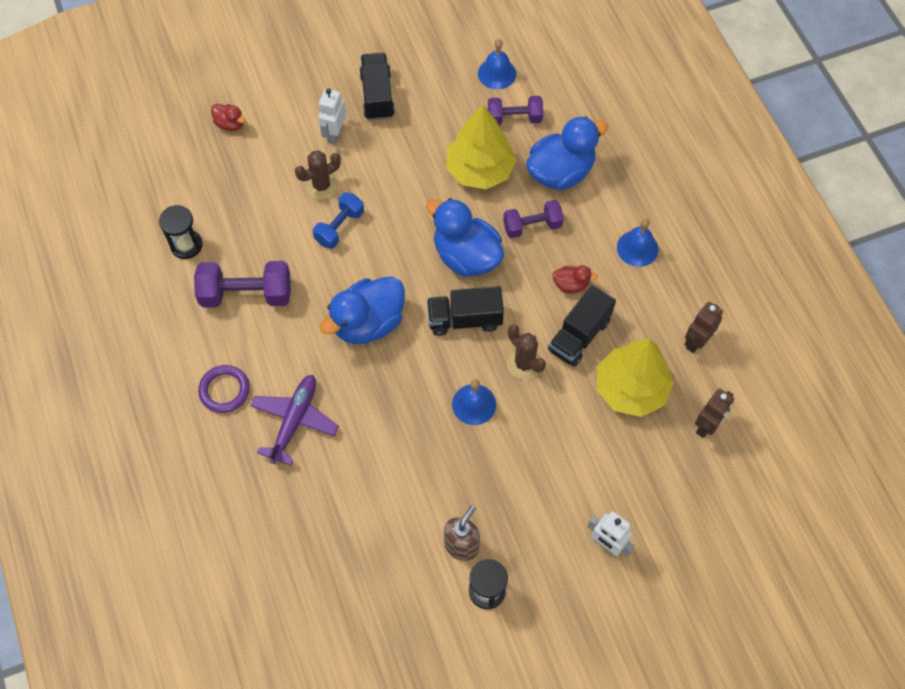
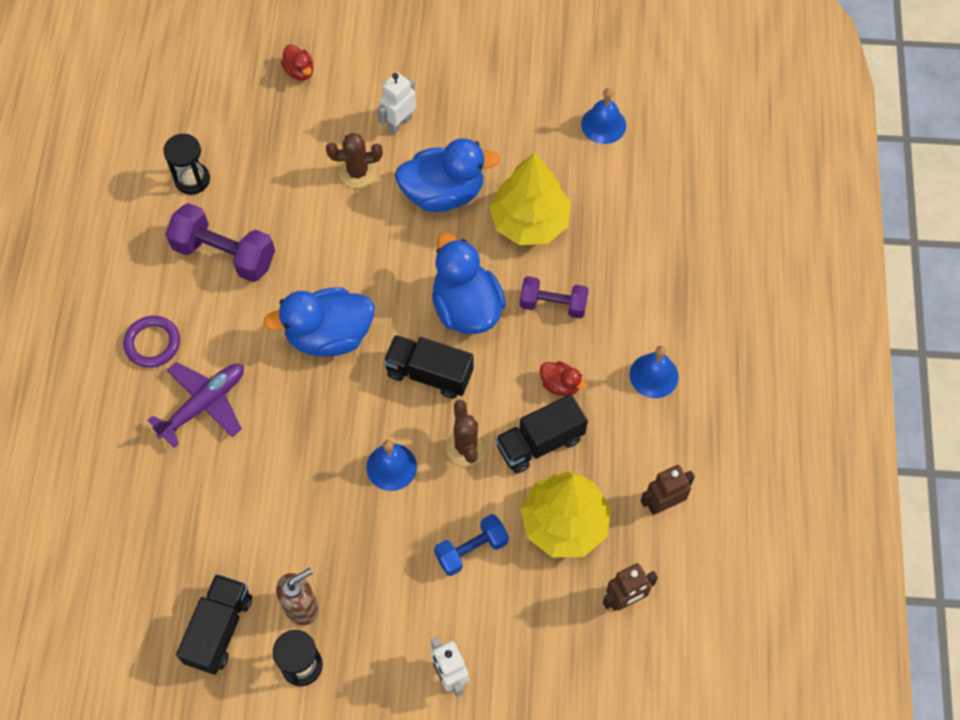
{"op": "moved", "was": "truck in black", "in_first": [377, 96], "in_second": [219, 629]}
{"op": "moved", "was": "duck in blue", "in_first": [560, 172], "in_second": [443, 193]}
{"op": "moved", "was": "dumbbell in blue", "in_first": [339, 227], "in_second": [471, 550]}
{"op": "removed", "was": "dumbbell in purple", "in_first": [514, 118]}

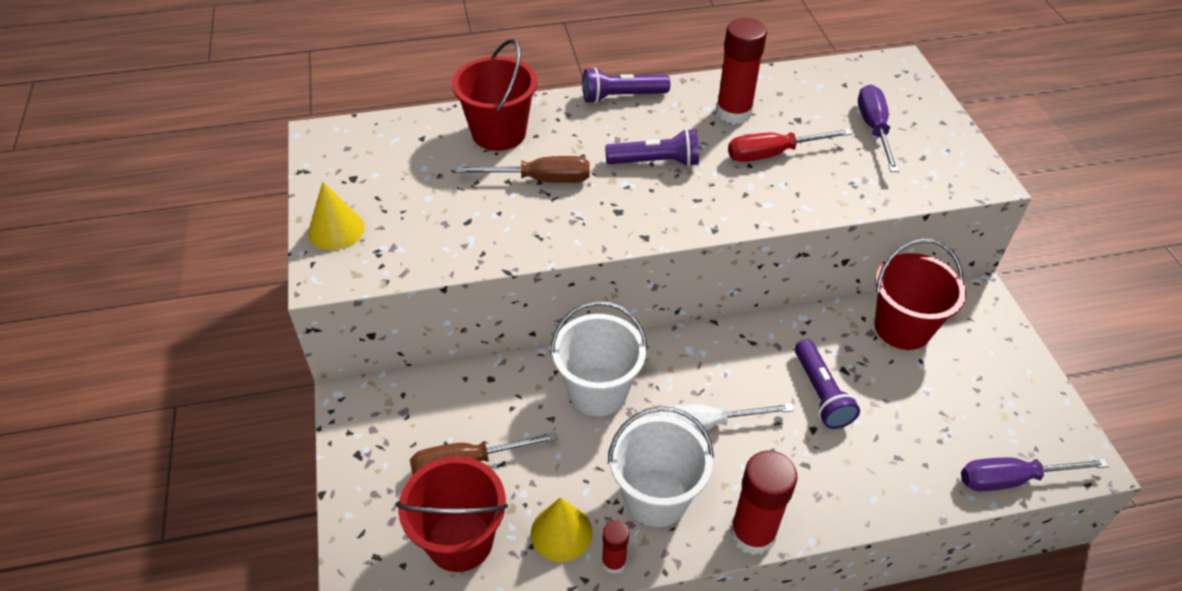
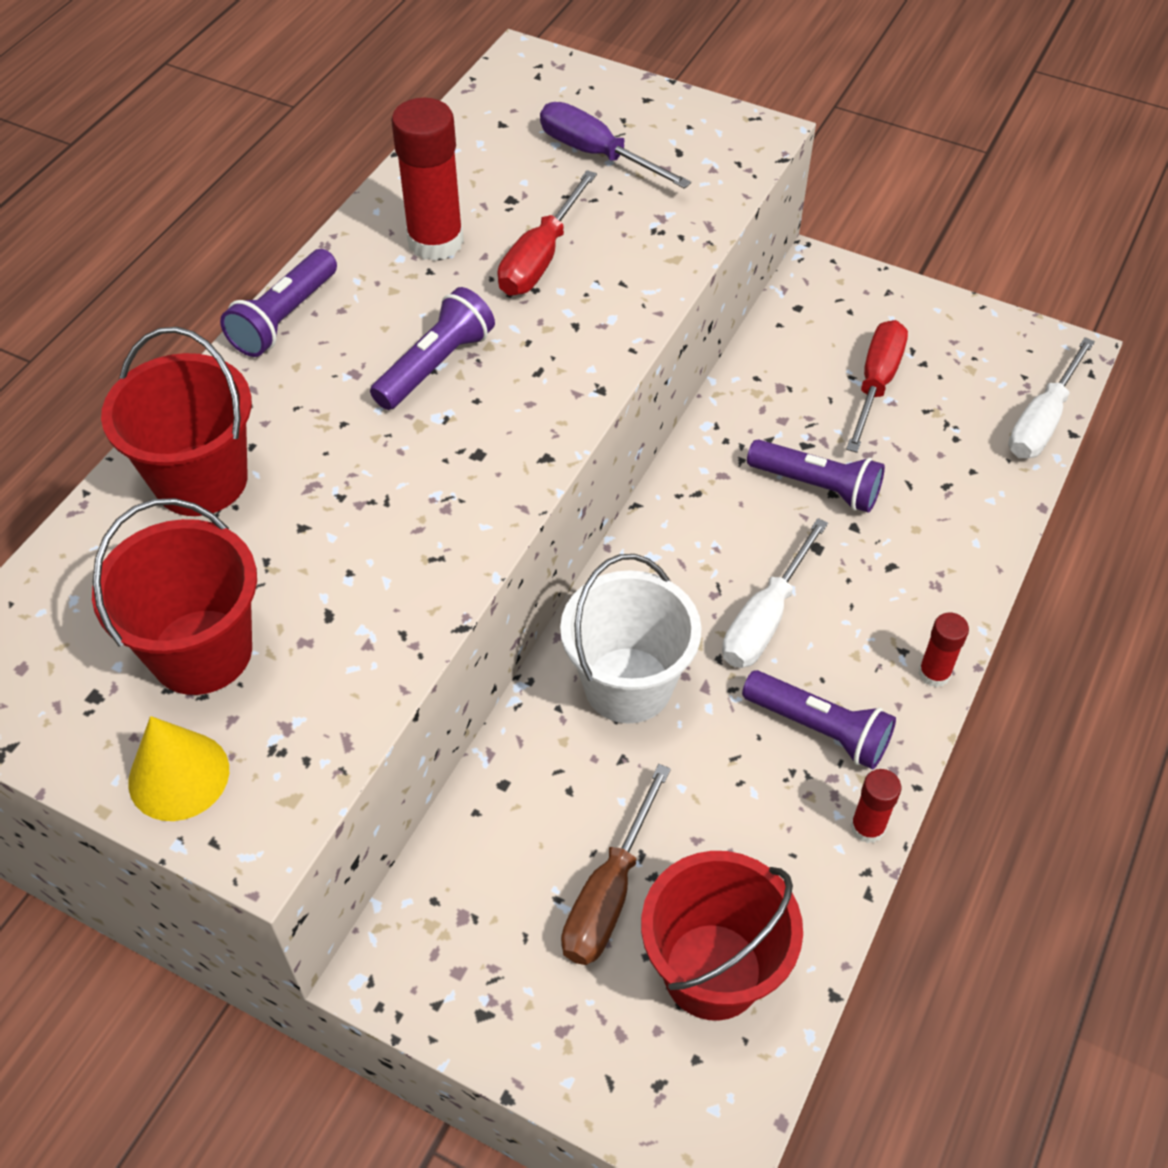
{"op": "moved", "was": "bucket in red", "in_first": [902, 328], "in_second": [201, 652]}
{"op": "replaced", "was": "bucket in white", "now": "flashlight in purple", "in_first": [656, 497], "in_second": [819, 729]}
{"op": "added", "now": "screwdriver in red", "in_second": [875, 384]}
{"op": "resized", "was": "glue stick in red", "in_first": [752, 533], "in_second": [934, 673], "ratio": 0.53}
{"op": "recoloured", "was": "screwdriver in purple", "now": "screwdriver in white", "in_first": [1012, 479], "in_second": [1042, 421]}
{"op": "removed", "was": "screwdriver in brown", "in_first": [540, 179]}
{"op": "removed", "was": "cone in yellow", "in_first": [561, 532]}

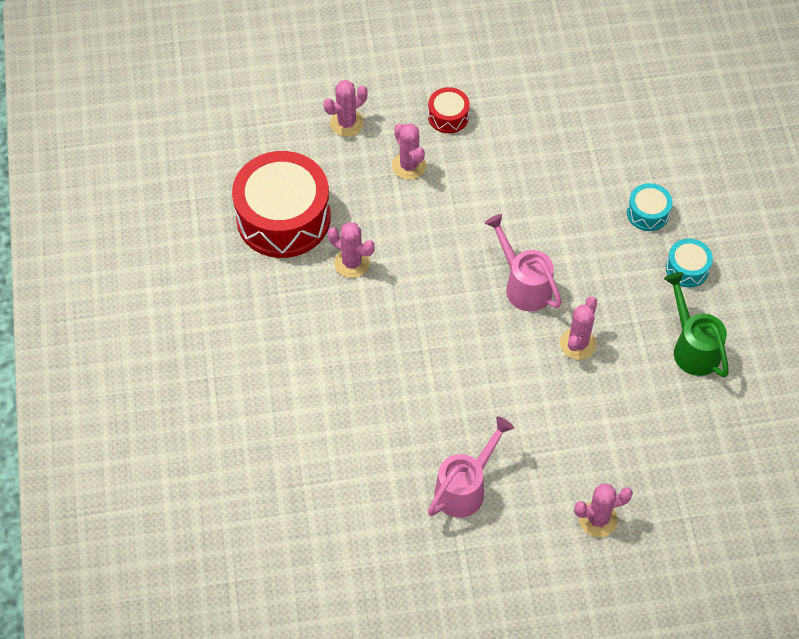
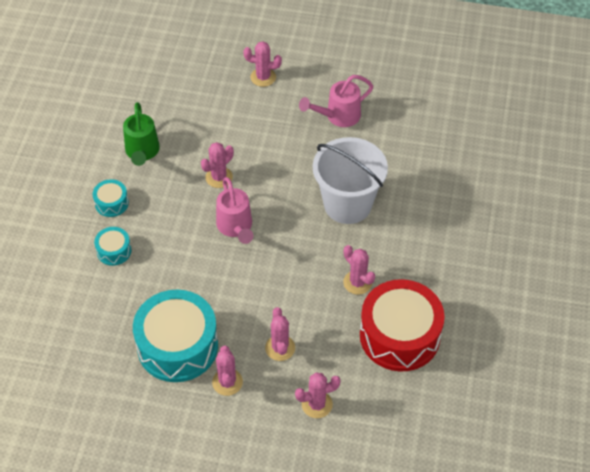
{"op": "added", "now": "drum in turquoise", "in_second": [177, 346]}
{"op": "replaced", "was": "drum in red", "now": "cactus in pink", "in_first": [448, 116], "in_second": [227, 382]}
{"op": "added", "now": "bucket in white", "in_second": [347, 204]}

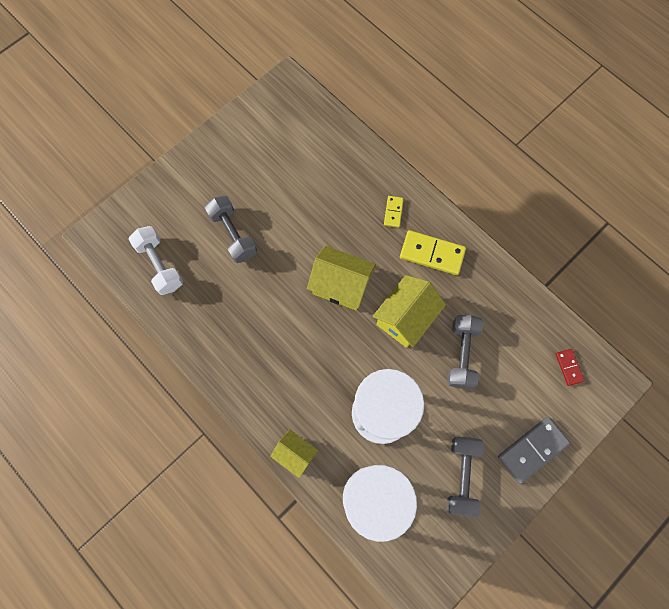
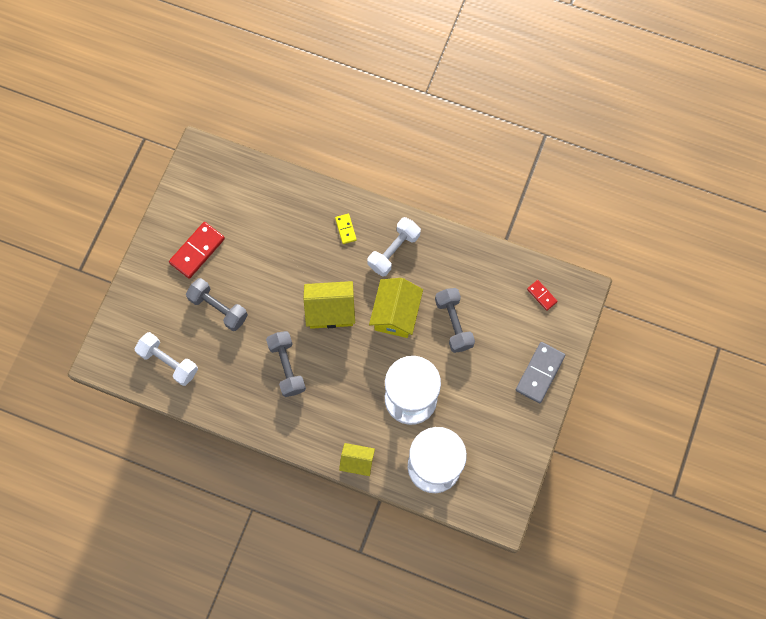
{"op": "added", "now": "domino in red", "in_second": [197, 251]}
{"op": "moved", "was": "dumbbell in grey", "in_first": [461, 476], "in_second": [287, 367]}
{"op": "replaced", "was": "domino in yellow", "now": "dumbbell in white", "in_first": [432, 254], "in_second": [393, 251]}

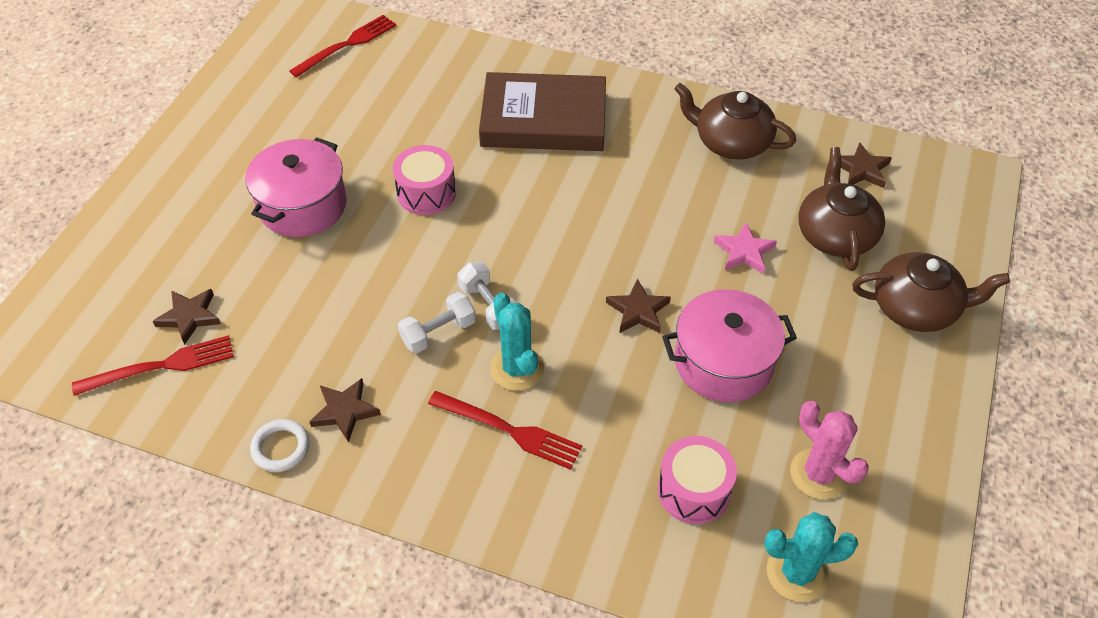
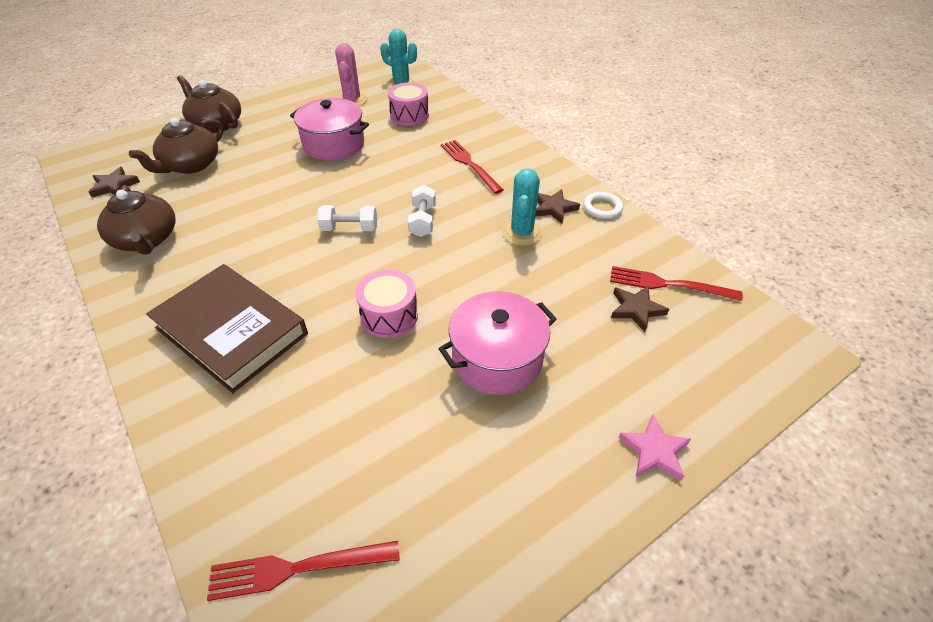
{"op": "moved", "was": "dumbbell in white", "in_first": [438, 332], "in_second": [349, 228]}
{"op": "moved", "was": "cactus in turquoise", "in_first": [517, 368], "in_second": [521, 233]}
{"op": "moved", "was": "star in pink", "in_first": [744, 252], "in_second": [654, 451]}
{"op": "removed", "was": "star in brown", "in_first": [638, 311]}

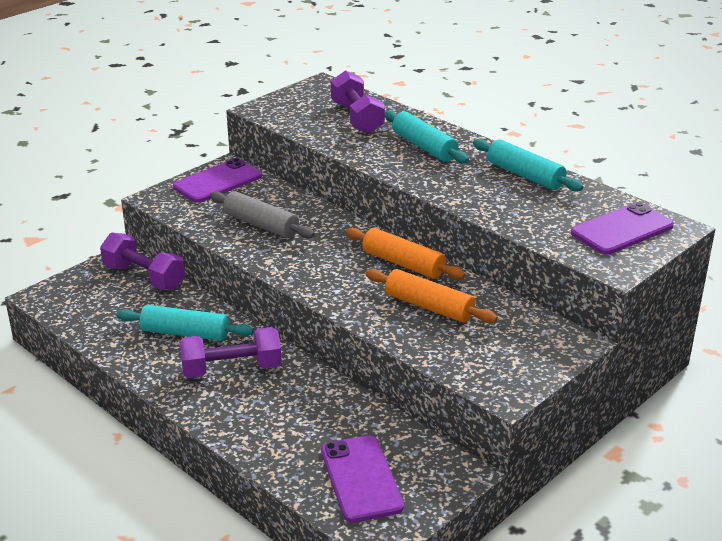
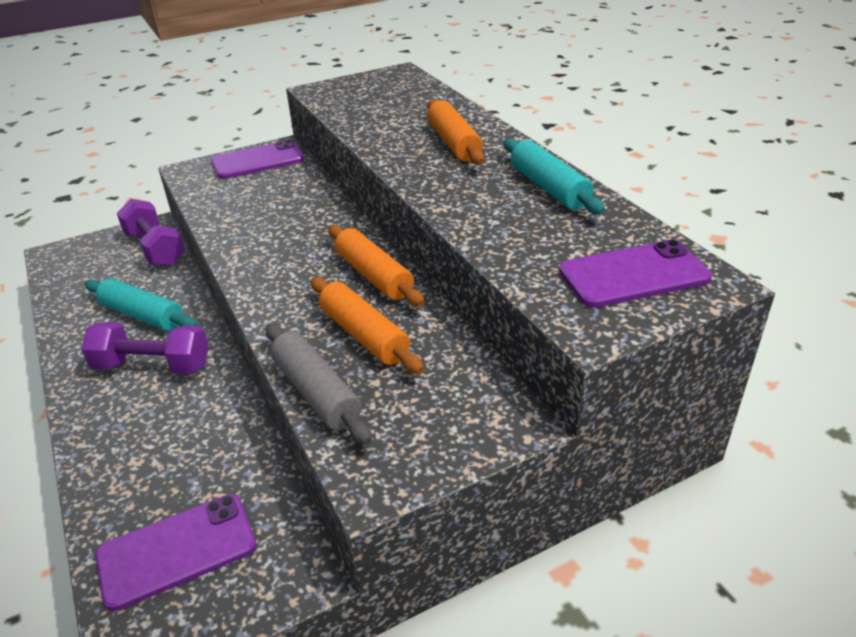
{"op": "turned", "was": "phone in purple", "in_first": [361, 479], "in_second": [177, 550], "clockwise": 60}
{"op": "moved", "was": "rolling pin in grey", "in_first": [261, 225], "in_second": [316, 392]}
{"op": "recoloured", "was": "rolling pin in turquoise", "now": "rolling pin in orange", "in_first": [424, 147], "in_second": [454, 143]}
{"op": "removed", "was": "dumbbell in purple", "in_first": [357, 118]}

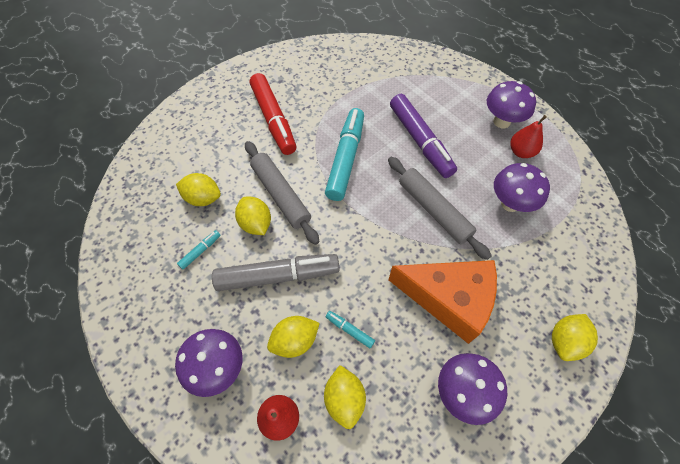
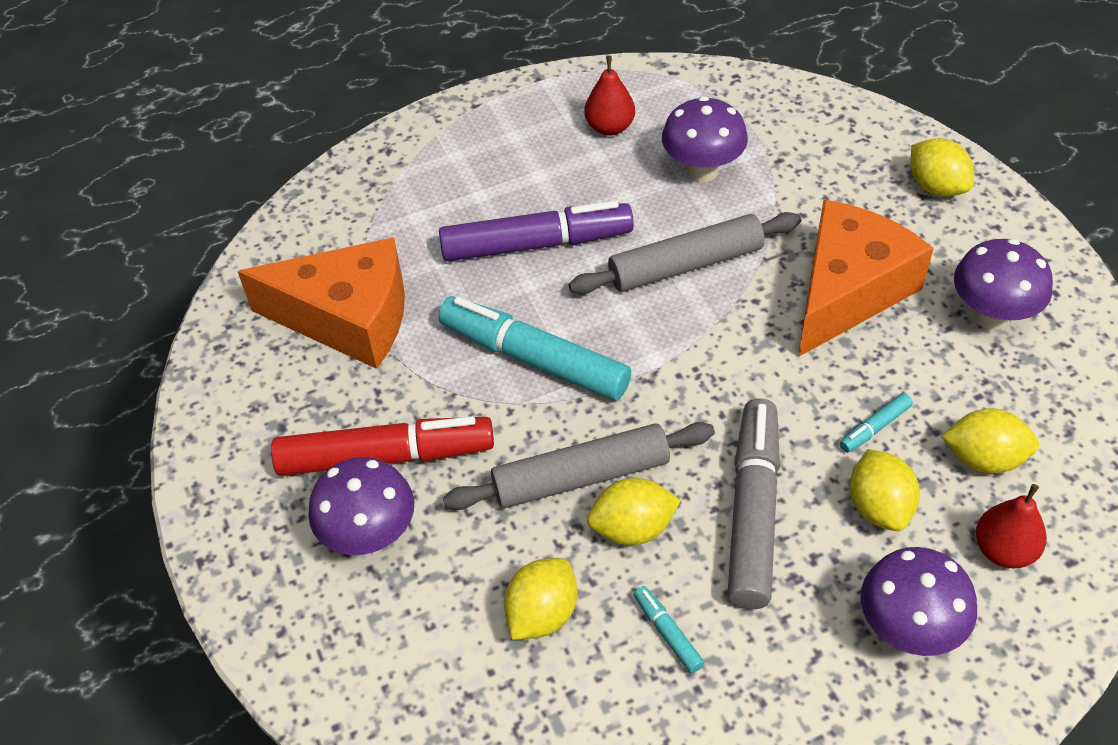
{"op": "added", "now": "cheese in orange", "in_second": [348, 318]}
{"op": "moved", "was": "mushroom in purple", "in_first": [501, 121], "in_second": [370, 536]}

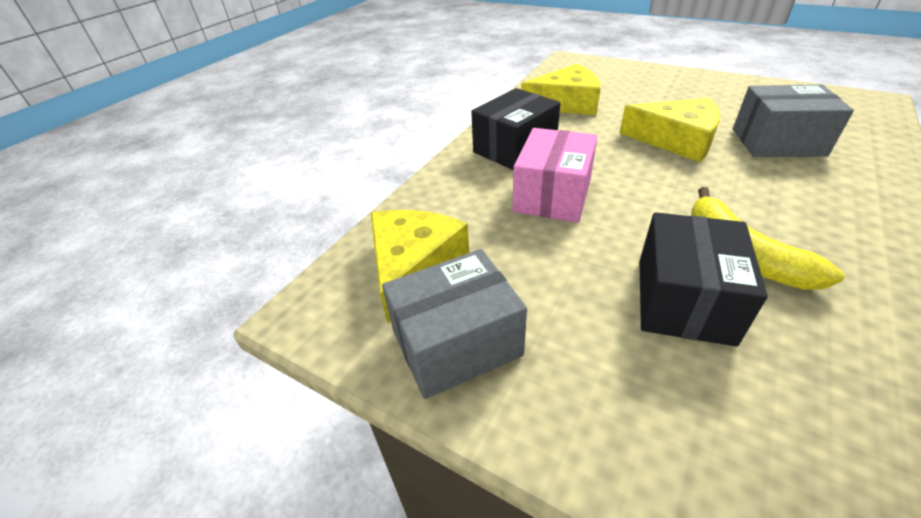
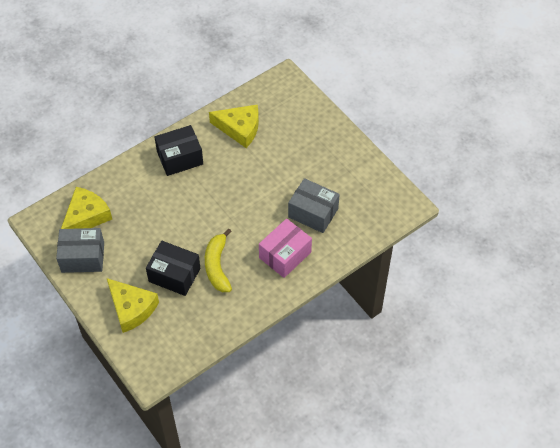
{"op": "moved", "was": "cheese in yellow", "in_first": [676, 140], "in_second": [131, 308]}
{"op": "turned", "was": "box in black", "in_first": [683, 300], "in_second": [174, 275], "clockwise": 75}
{"op": "moved", "was": "box in pink", "in_first": [552, 195], "in_second": [285, 255]}

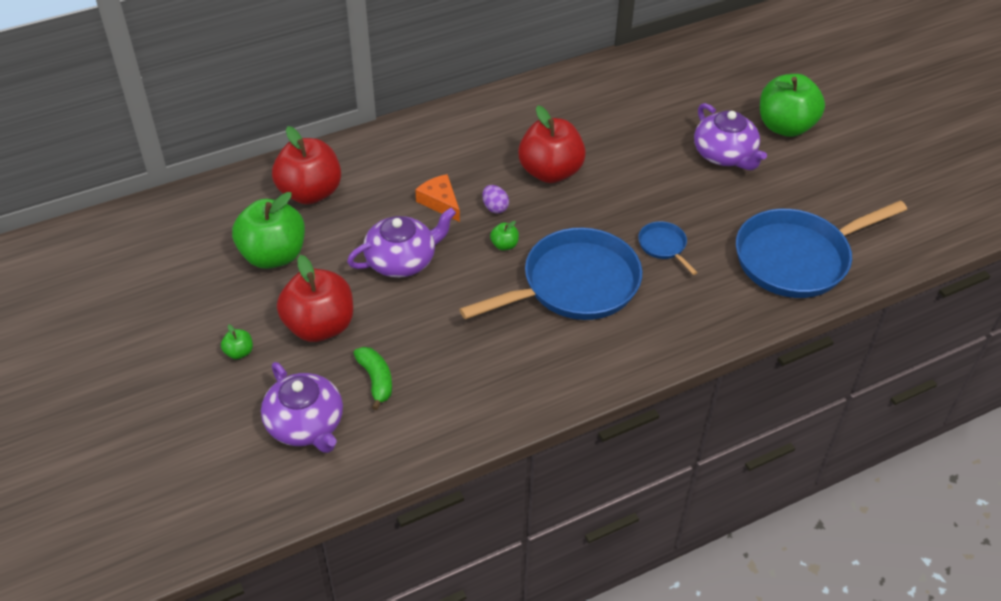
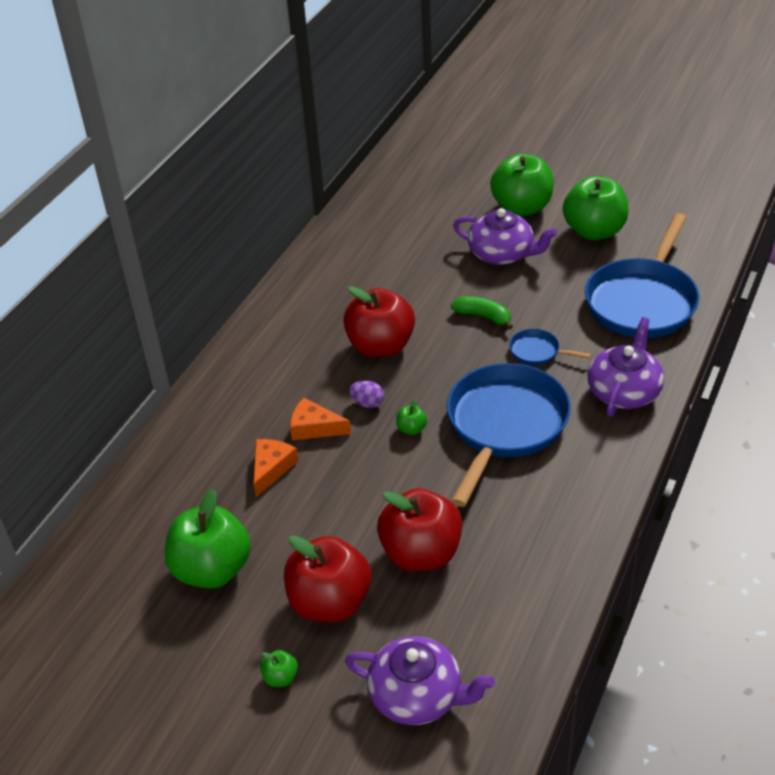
{"op": "added", "now": "cheese in orange", "in_second": [271, 468]}
{"op": "moved", "was": "apple in red", "in_first": [310, 193], "in_second": [421, 553]}
{"op": "moved", "was": "banana in green", "in_first": [376, 380], "in_second": [483, 316]}
{"op": "added", "now": "apple in green", "in_second": [594, 231]}
{"op": "moved", "was": "teapot in purple", "in_first": [402, 260], "in_second": [624, 391]}

